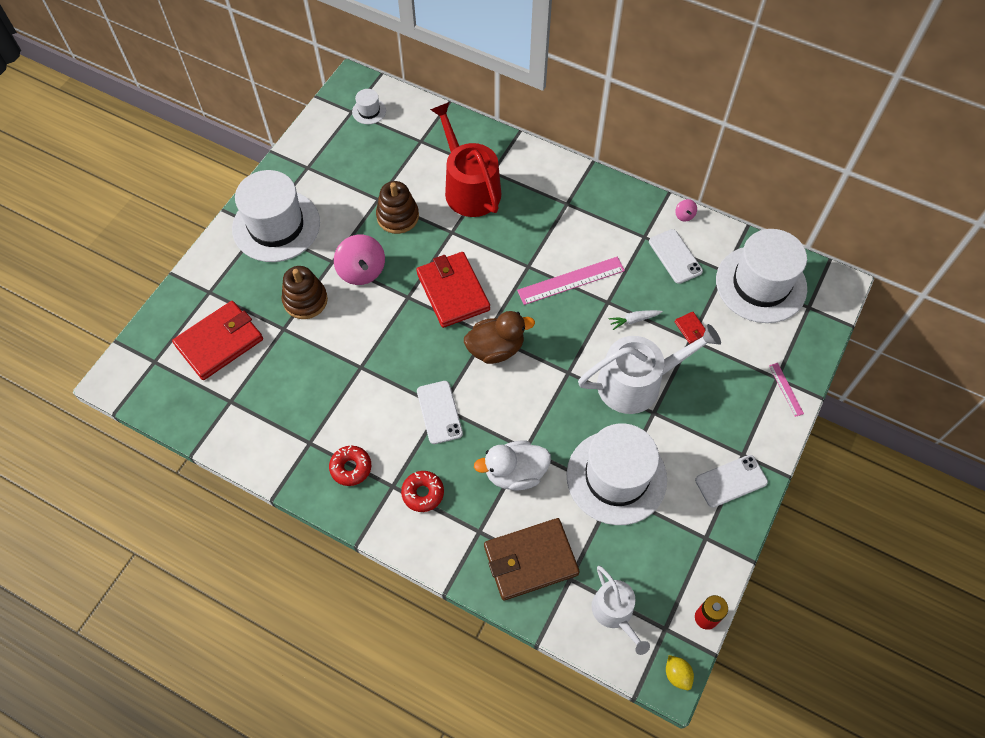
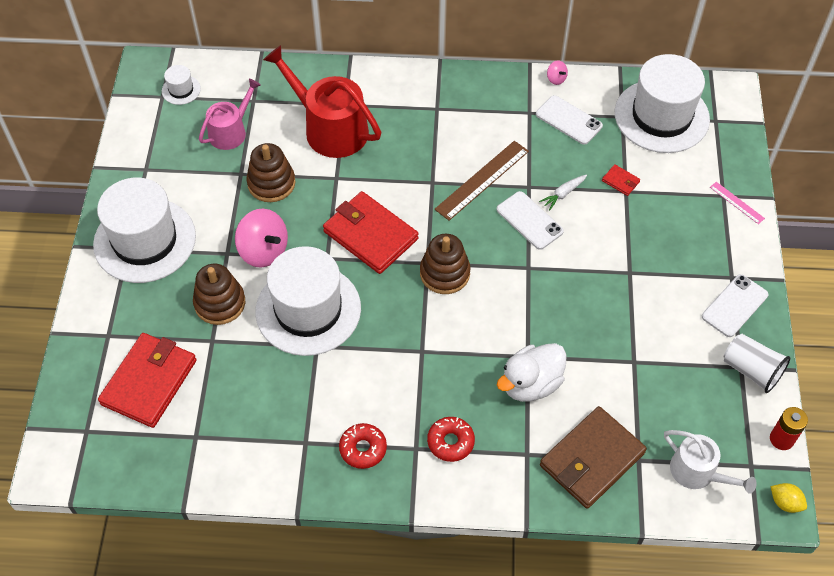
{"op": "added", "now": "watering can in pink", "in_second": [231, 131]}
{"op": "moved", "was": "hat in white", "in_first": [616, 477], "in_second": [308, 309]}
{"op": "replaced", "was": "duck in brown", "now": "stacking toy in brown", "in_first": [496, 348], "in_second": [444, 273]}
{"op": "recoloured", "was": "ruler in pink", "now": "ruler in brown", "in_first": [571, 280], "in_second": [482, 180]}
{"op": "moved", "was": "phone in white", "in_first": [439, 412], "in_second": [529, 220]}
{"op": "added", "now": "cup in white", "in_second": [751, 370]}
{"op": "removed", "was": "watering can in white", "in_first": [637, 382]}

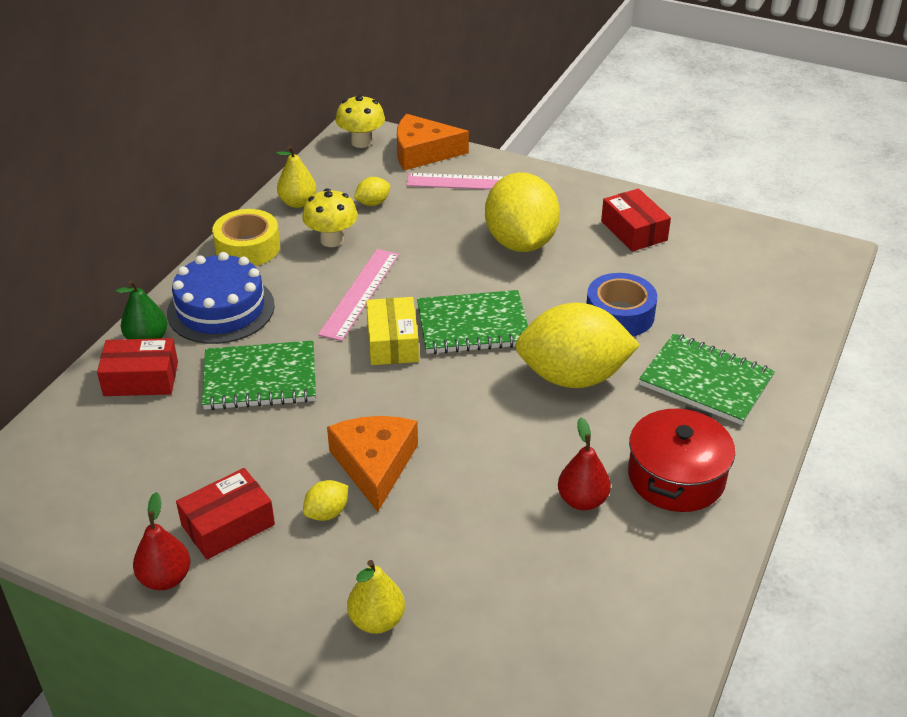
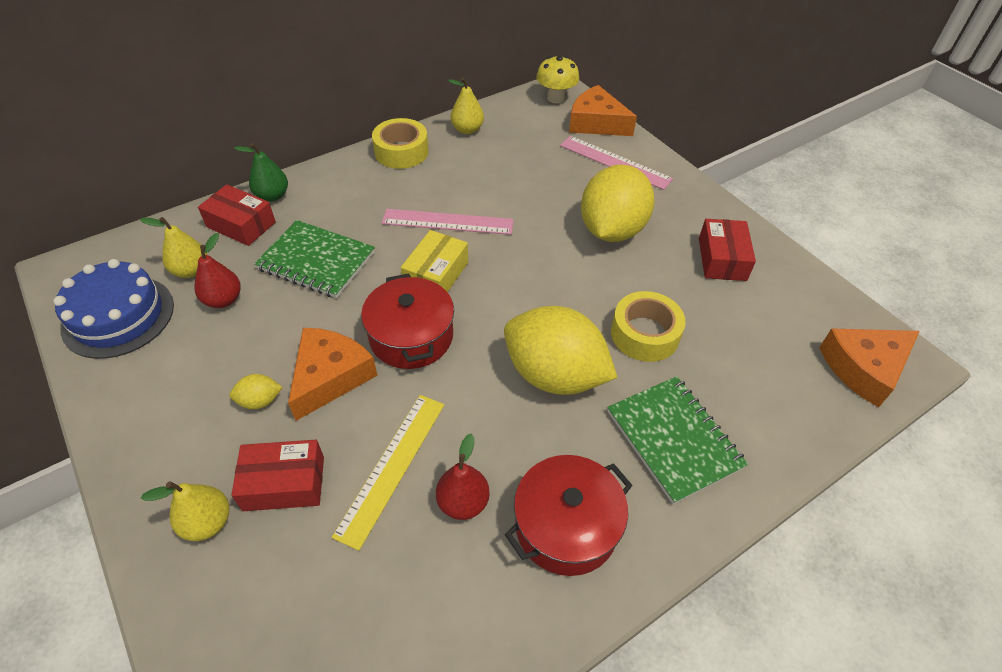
{"op": "moved", "was": "cake in blue", "in_first": [221, 309], "in_second": [118, 316]}
{"op": "added", "now": "pear in yellow", "in_second": [191, 270]}
{"op": "moved", "was": "pear in red", "in_first": [165, 578], "in_second": [223, 300]}
{"op": "moved", "was": "box in red", "in_first": [228, 525], "in_second": [284, 483]}
{"op": "added", "now": "ruler in yellow", "in_second": [392, 467]}
{"op": "added", "now": "pot in red", "in_second": [411, 336]}
{"op": "turned", "was": "ruler in pink", "in_first": [359, 293], "in_second": [448, 222], "clockwise": 45}
{"op": "recoloured", "was": "tape in blue", "now": "tape in yellow", "in_first": [619, 315], "in_second": [645, 334]}
{"op": "added", "now": "cheese in orange", "in_second": [864, 368]}
{"op": "removed", "was": "mushroom in yellow", "in_first": [332, 240]}
{"op": "removed", "was": "lemon in yellow", "in_first": [373, 203]}
{"op": "removed", "was": "notebook in green", "in_first": [473, 325]}

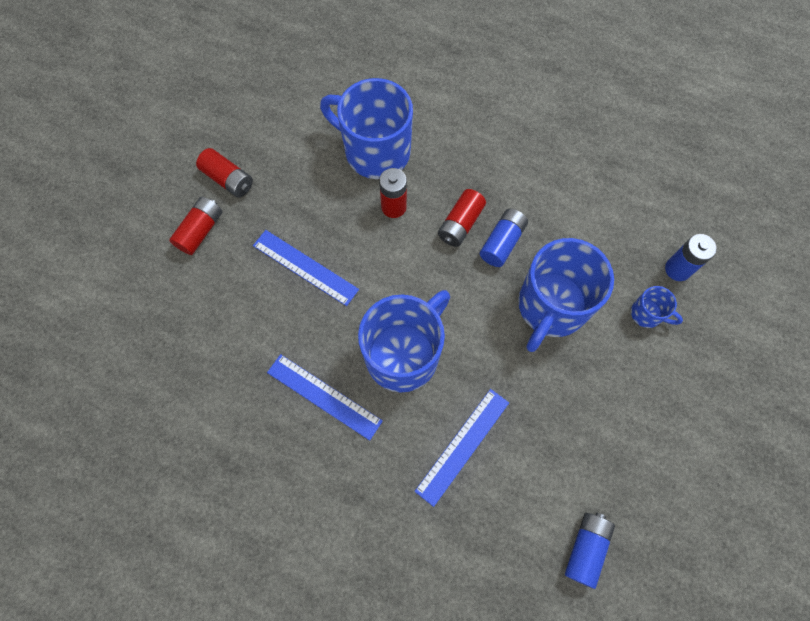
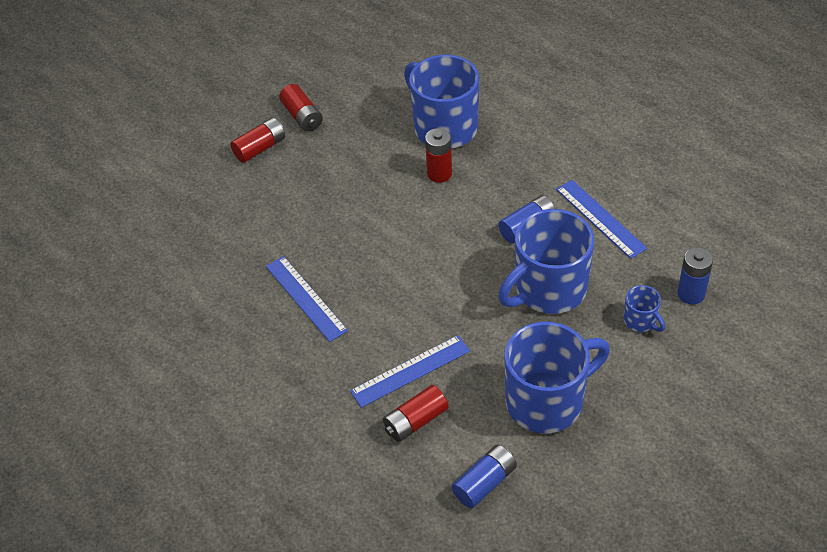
{"op": "moved", "was": "battery in red", "in_first": [460, 224], "in_second": [415, 421]}
{"op": "moved", "was": "mug in blue", "in_first": [404, 354], "in_second": [547, 401]}
{"op": "moved", "was": "ruler in blue", "in_first": [305, 267], "in_second": [600, 218]}

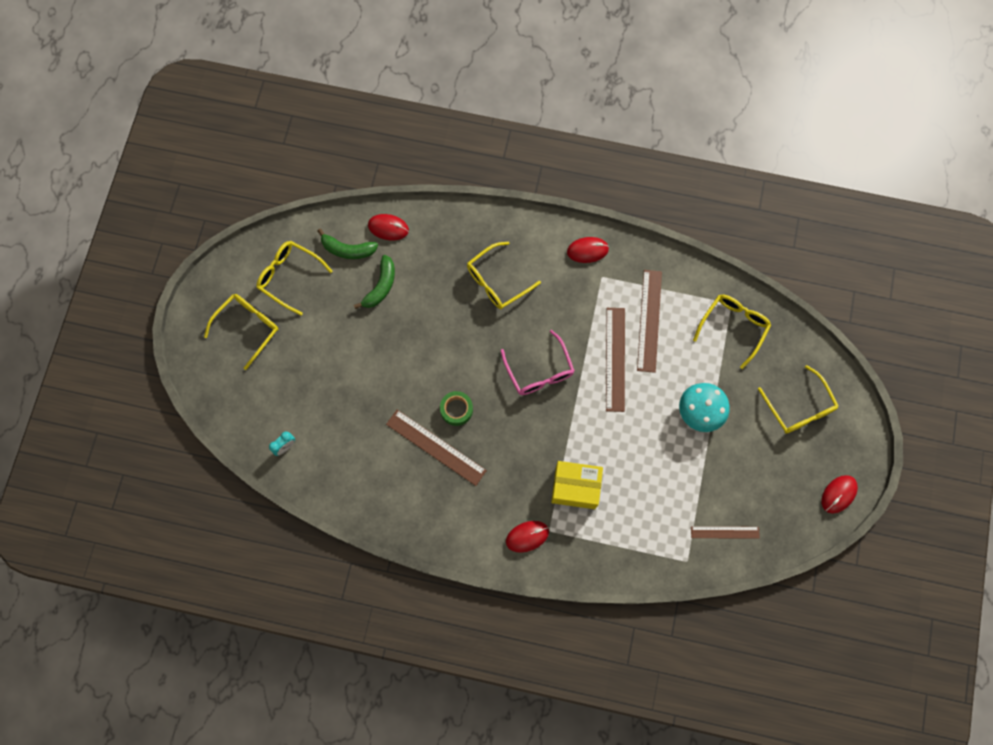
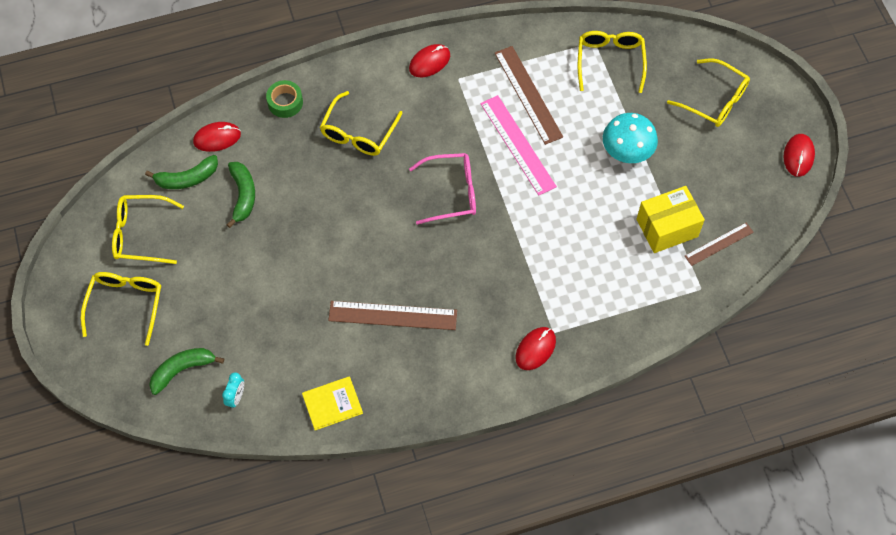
{"op": "added", "now": "banana in green", "in_second": [182, 370]}
{"op": "moved", "was": "tape in green", "in_first": [456, 409], "in_second": [285, 102]}
{"op": "added", "now": "book in yellow", "in_second": [332, 404]}
{"op": "turned", "was": "glasses in pink", "in_first": [539, 371], "in_second": [451, 192], "clockwise": -45}
{"op": "recoloured", "was": "ruler in brown", "now": "ruler in pink", "in_first": [615, 359], "in_second": [518, 144]}
{"op": "moved", "was": "box in yellow", "in_first": [575, 487], "in_second": [667, 228]}

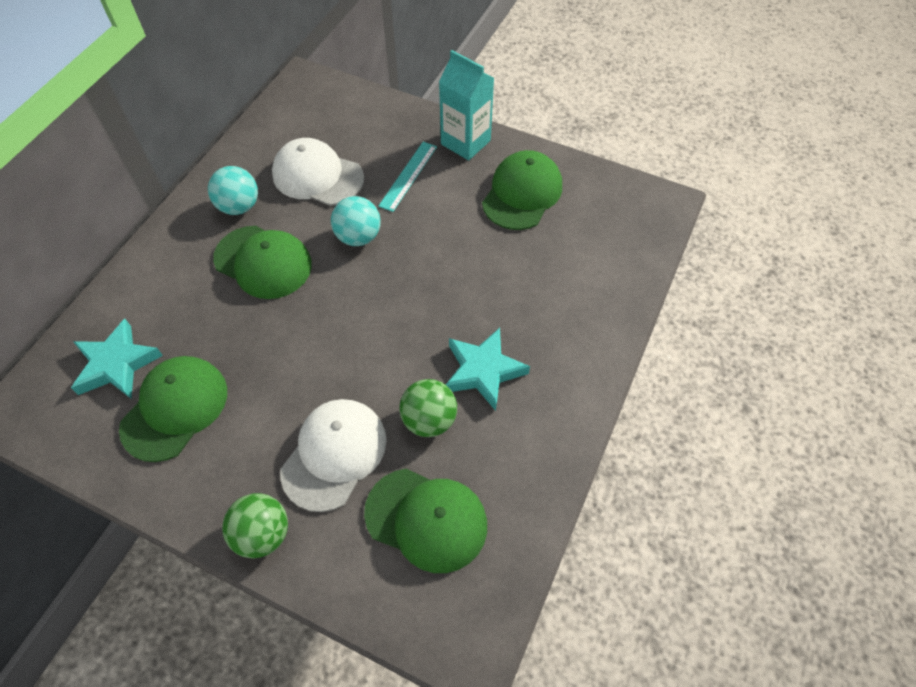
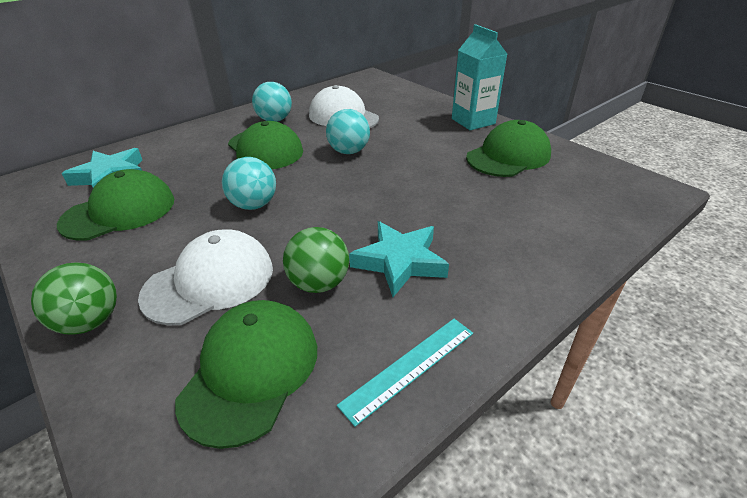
{"op": "turned", "was": "cap in green", "in_first": [426, 519], "in_second": [251, 371], "clockwise": -120}
{"op": "added", "now": "ball in turquoise", "in_second": [254, 205]}
{"op": "moved", "was": "ruler in turquoise", "in_first": [408, 176], "in_second": [409, 367]}

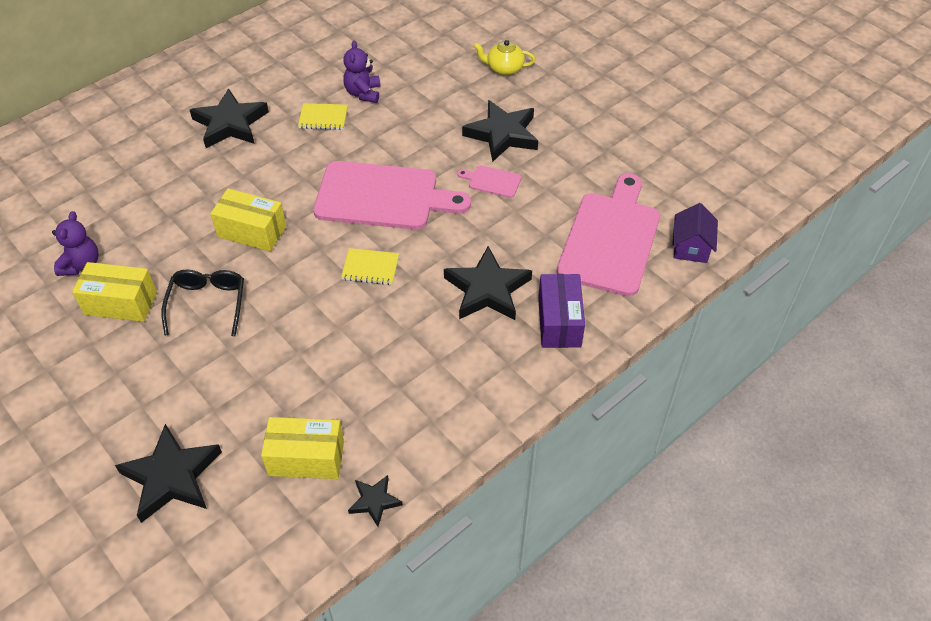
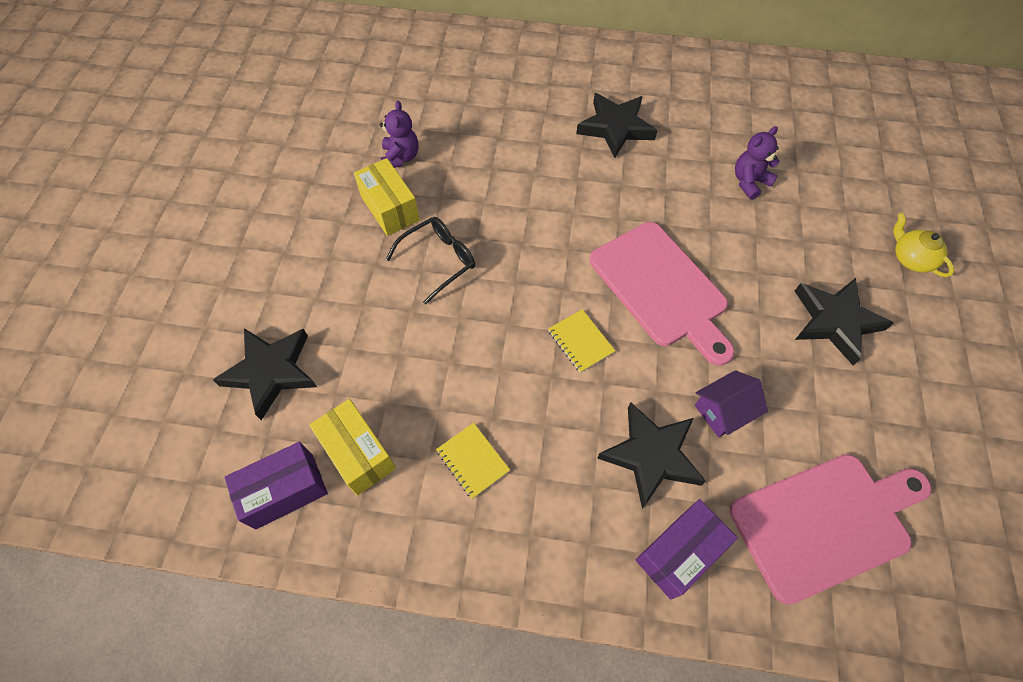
{"op": "added", "now": "box in purple", "in_second": [284, 491]}
{"op": "turned", "was": "teddy bear in purple", "in_first": [81, 264], "in_second": [401, 157], "clockwise": -60}
{"op": "moved", "was": "notebook in yellow", "in_first": [323, 118], "in_second": [472, 461]}
{"op": "moved", "was": "house in purple", "in_first": [691, 247], "in_second": [723, 411]}
{"op": "removed", "was": "box in yellow", "in_first": [252, 231]}
{"op": "removed", "was": "star in black", "in_first": [374, 501]}
{"op": "removed", "was": "cutting board in pink", "in_first": [492, 181]}

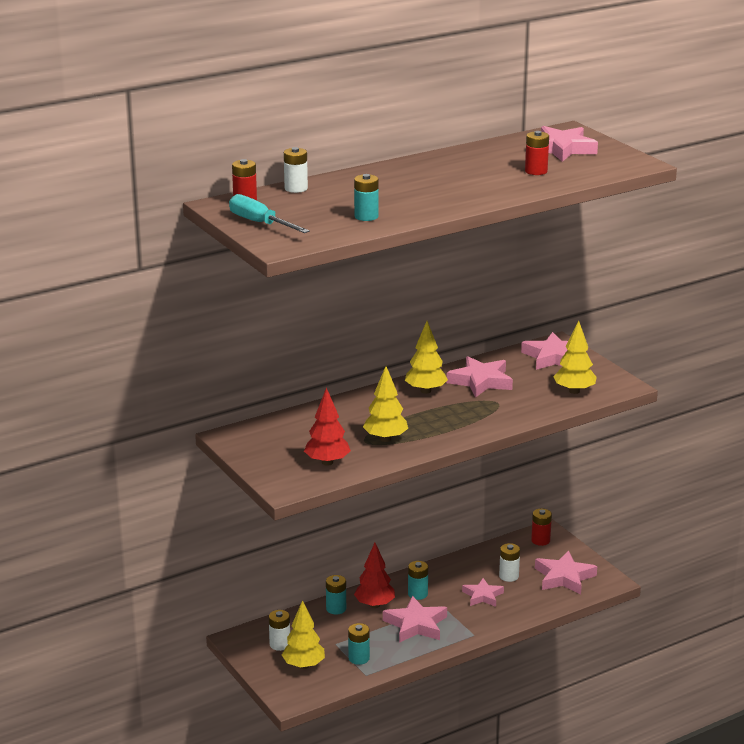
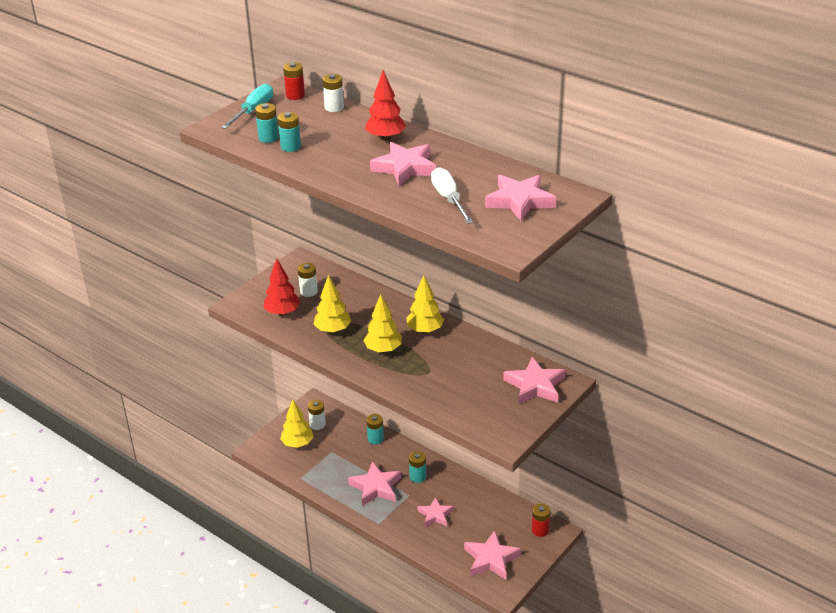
{"op": "moved", "was": "battery in turquoise", "in_first": [359, 658], "in_second": [268, 138]}
{"op": "moved", "was": "battery in white", "in_first": [509, 576], "in_second": [308, 291]}
{"op": "moved", "was": "tree in yellow", "in_first": [574, 391], "in_second": [383, 350]}
{"op": "moved", "was": "tree in red", "in_first": [374, 605], "in_second": [386, 138]}
{"op": "moved", "was": "star in pink", "in_first": [481, 381], "in_second": [405, 168]}
{"op": "replaced", "was": "battery in red", "now": "screwdriver in white", "in_first": [536, 171], "in_second": [449, 199]}

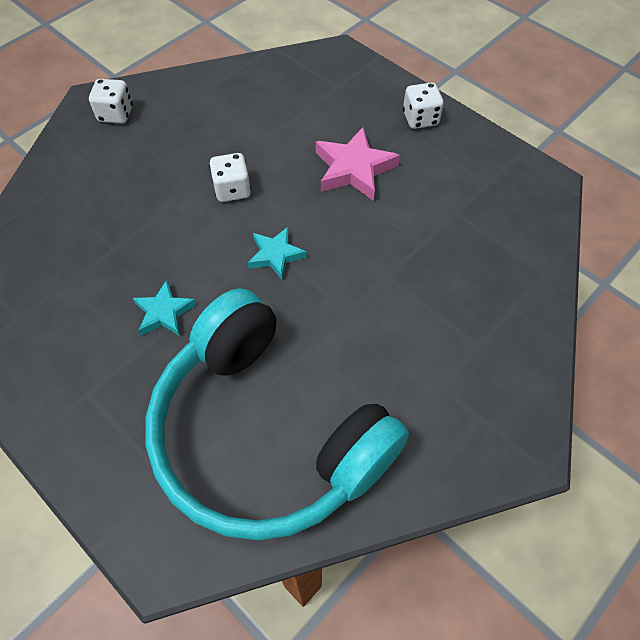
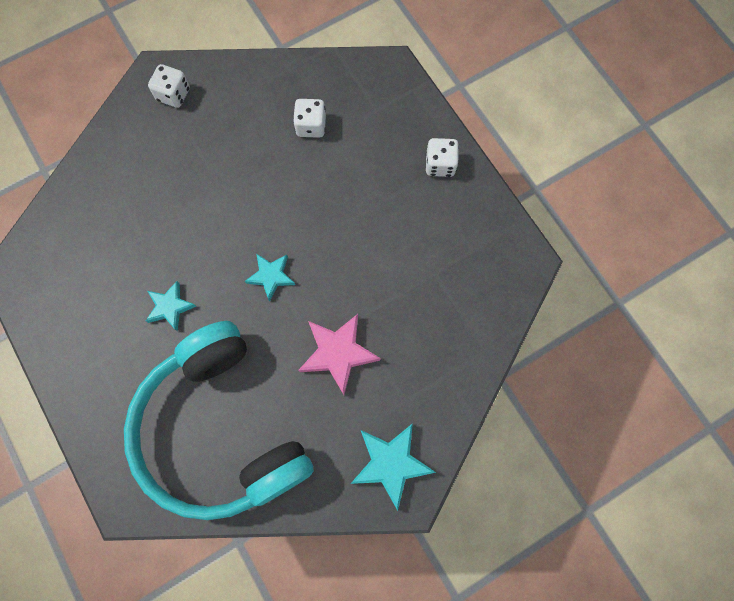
{"op": "moved", "was": "dice in white", "in_first": [232, 190], "in_second": [311, 126]}
{"op": "moved", "was": "star in pink", "in_first": [354, 169], "in_second": [338, 353]}
{"op": "added", "now": "star in turquoise", "in_second": [390, 463]}

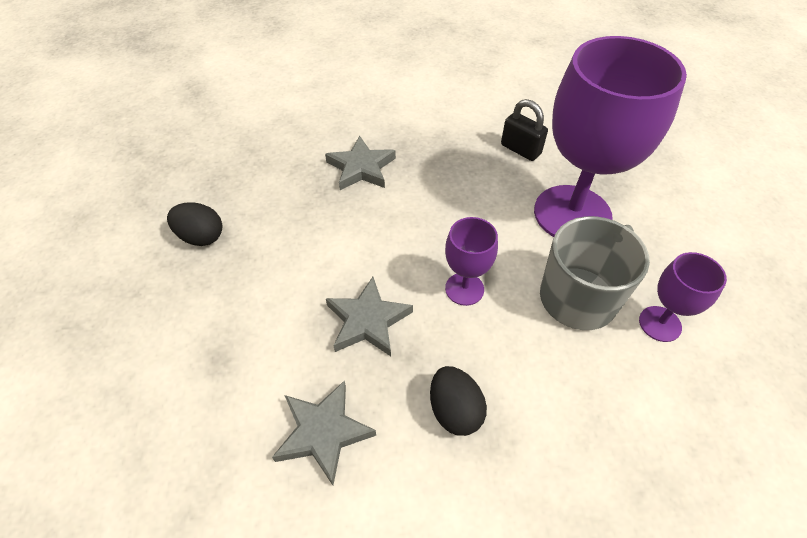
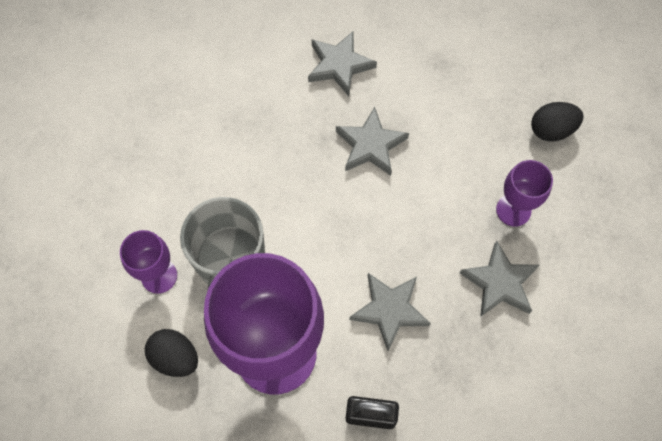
{"op": "moved", "was": "egg in black", "in_first": [455, 410], "in_second": [175, 358]}
{"op": "added", "now": "star in grey", "in_second": [389, 310]}
{"op": "moved", "was": "goblet in purple", "in_first": [464, 289], "in_second": [513, 210]}

